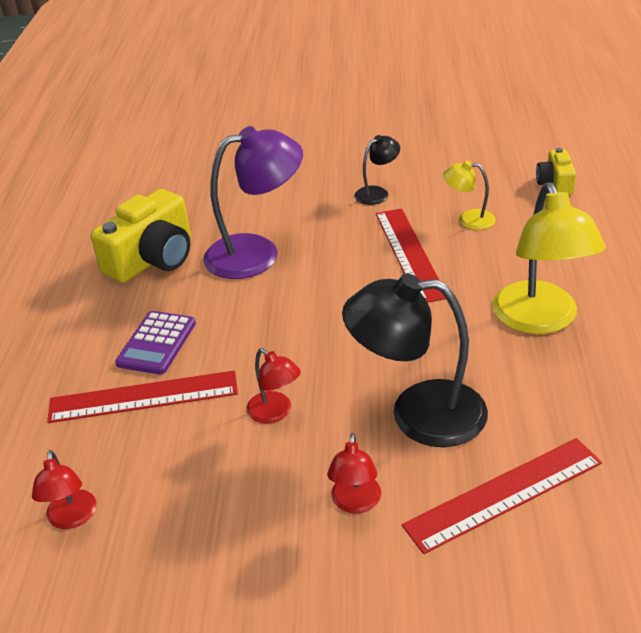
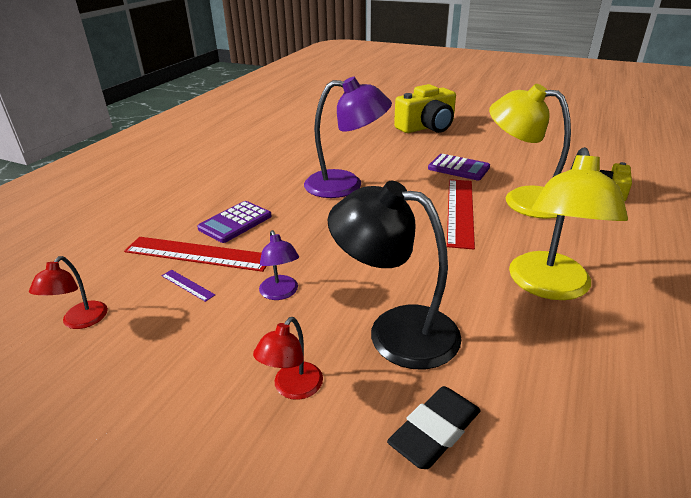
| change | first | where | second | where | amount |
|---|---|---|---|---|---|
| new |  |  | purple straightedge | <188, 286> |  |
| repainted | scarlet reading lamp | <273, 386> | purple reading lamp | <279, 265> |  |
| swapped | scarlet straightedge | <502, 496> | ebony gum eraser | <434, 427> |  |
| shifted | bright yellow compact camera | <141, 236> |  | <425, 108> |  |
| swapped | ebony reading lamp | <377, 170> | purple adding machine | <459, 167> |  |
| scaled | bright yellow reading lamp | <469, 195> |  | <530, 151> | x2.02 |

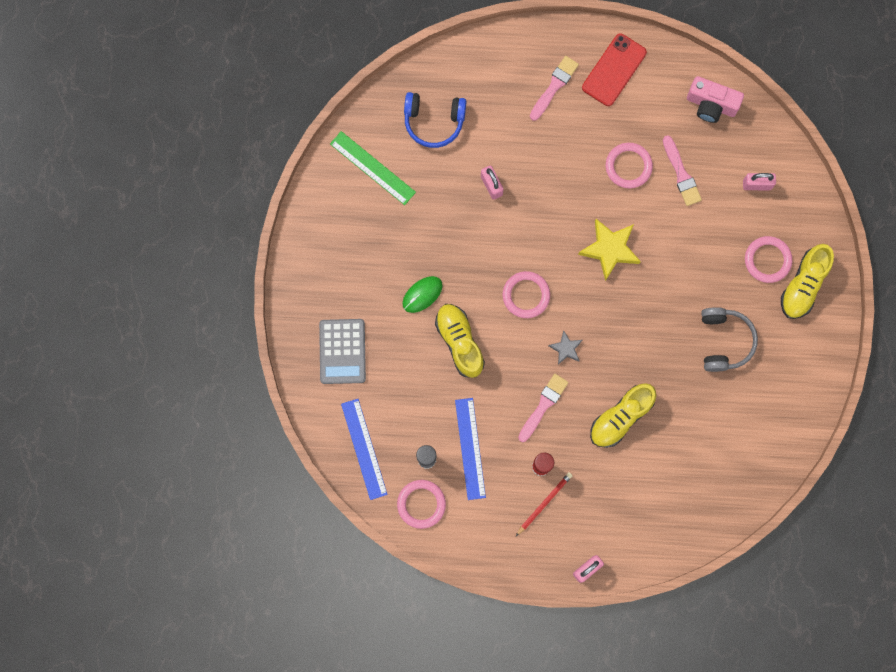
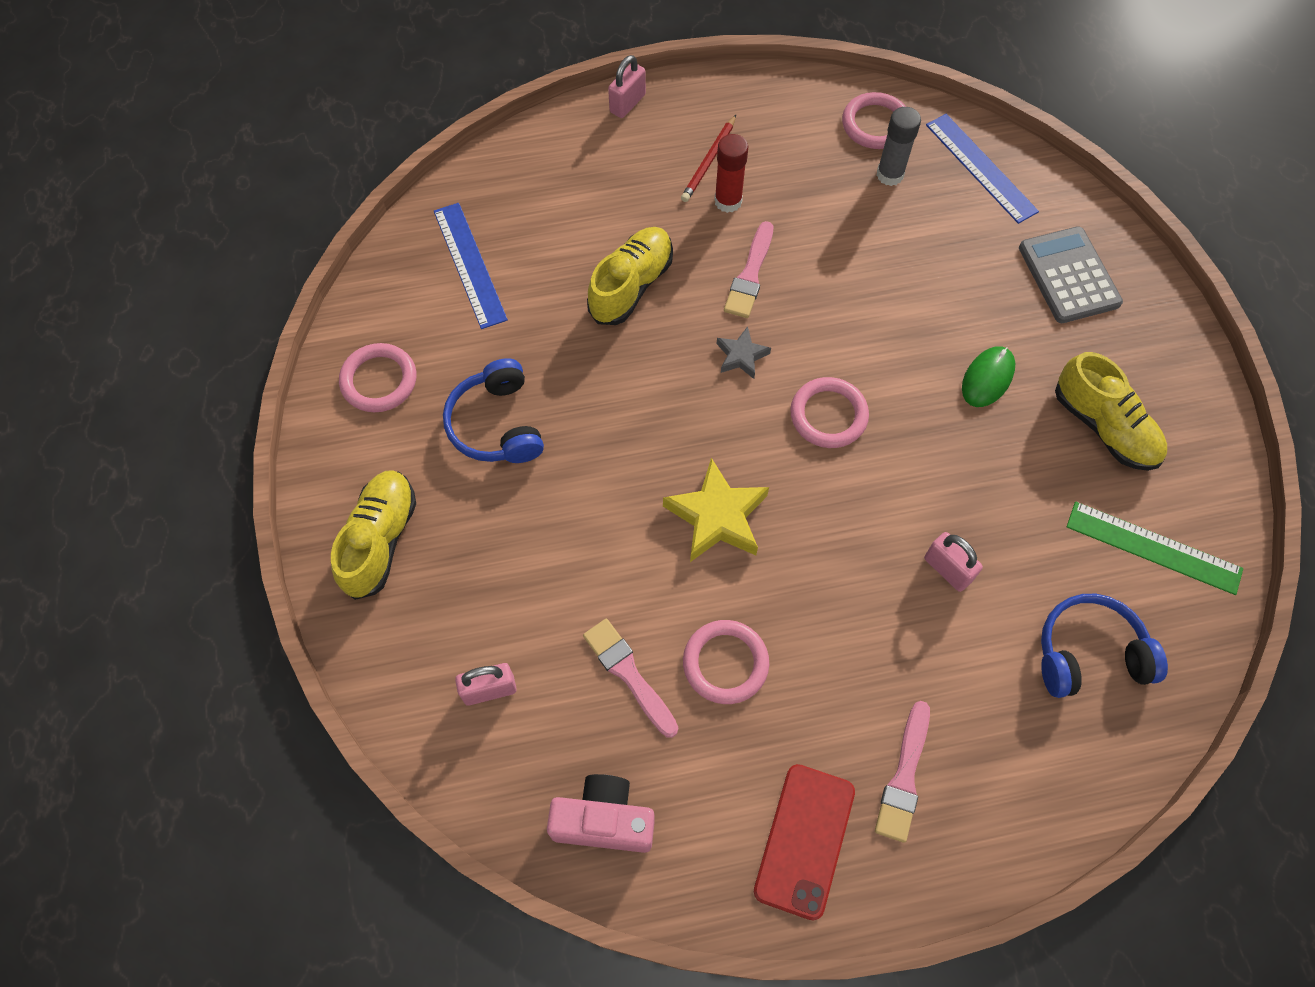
| change | first | where | second | where | amount |
|---|---|---|---|---|---|
| shifted | pink torus | <768, 259> |  | <377, 377> |  |
| shifted | blue straightedge | <470, 449> |  | <471, 266> |  |
| repainted | ash-grey over-ear headphones | <729, 339> | blue over-ear headphones | <493, 410> |  |
| shifted | bright yellow shoe | <460, 341> |  | <1111, 411> |  |

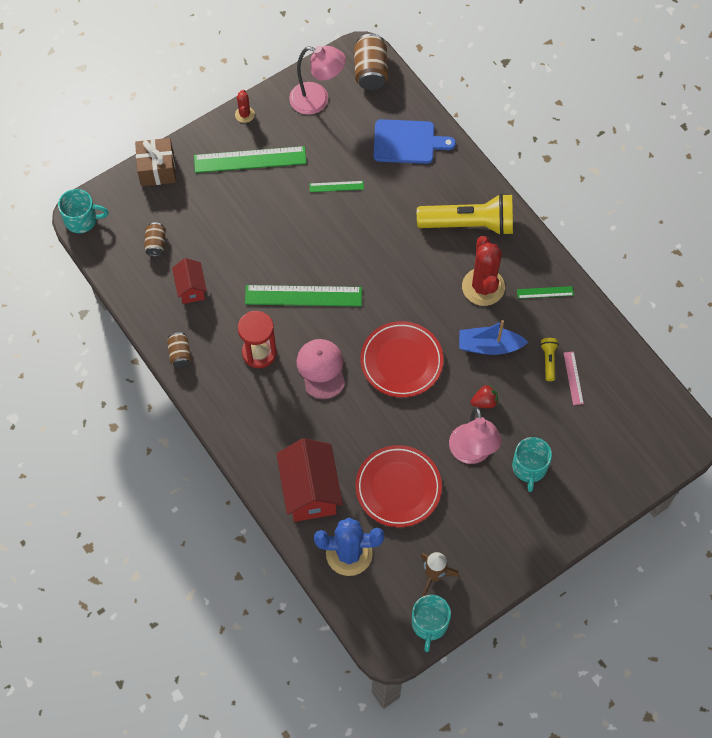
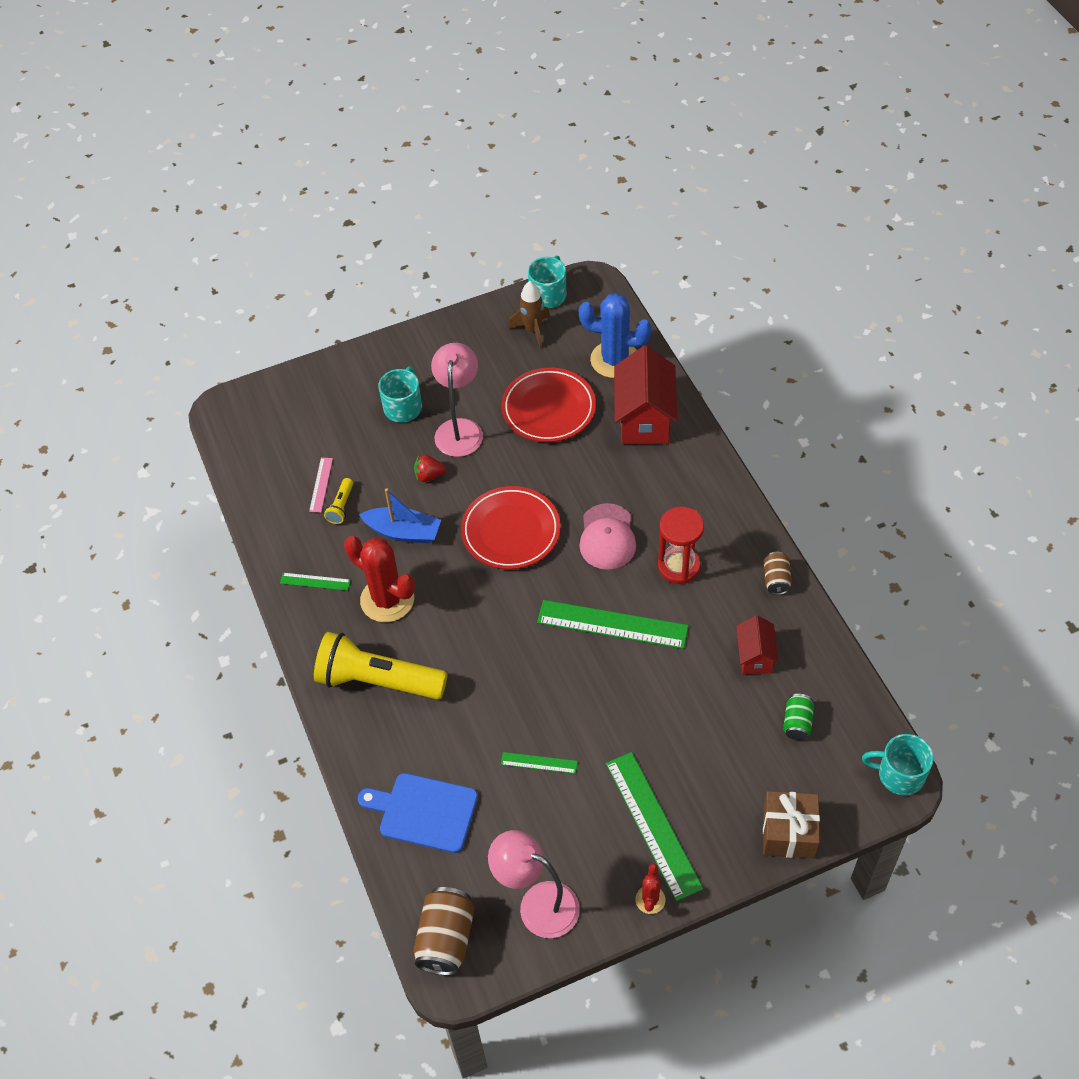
| change | first | where | second | where | amount |
|---|---|---|---|---|---|
| rotated | scarlet saguaro cactus | <483, 271> |  | <379, 579> | 60 degrees counterclockwise |
| rotated | leaf-green straightedge | <250, 159> |  | <654, 826> | 60 degrees clockwise |
| repainted | dark brown tin | <155, 239> | leaf-green tin | <798, 717> |  |

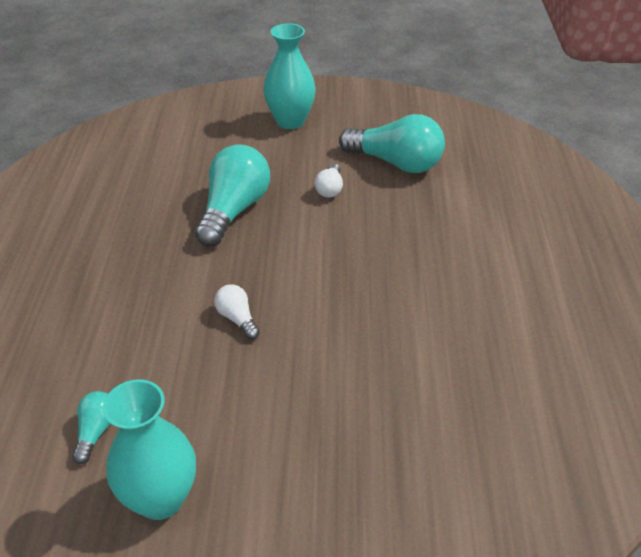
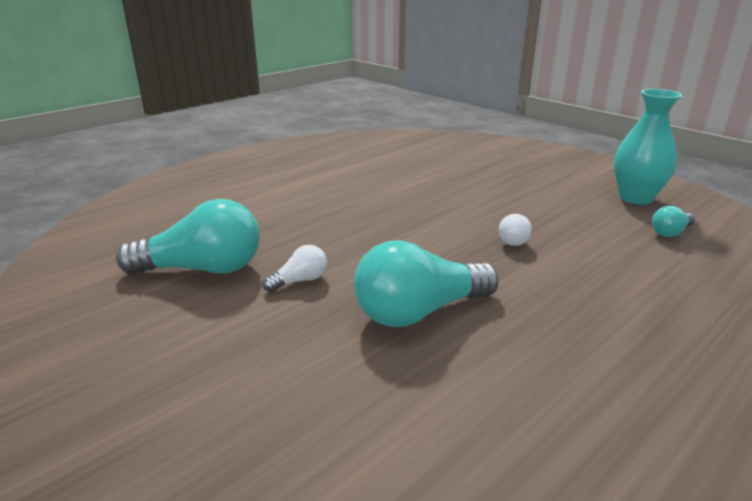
| change | first | where | second | where | amount |
|---|---|---|---|---|---|
| rotated | aqua lightbulb | <392, 143> |  | <188, 237> | 105 degrees clockwise |
| gone | aqua flower vase | <289, 76> |  |  |  |

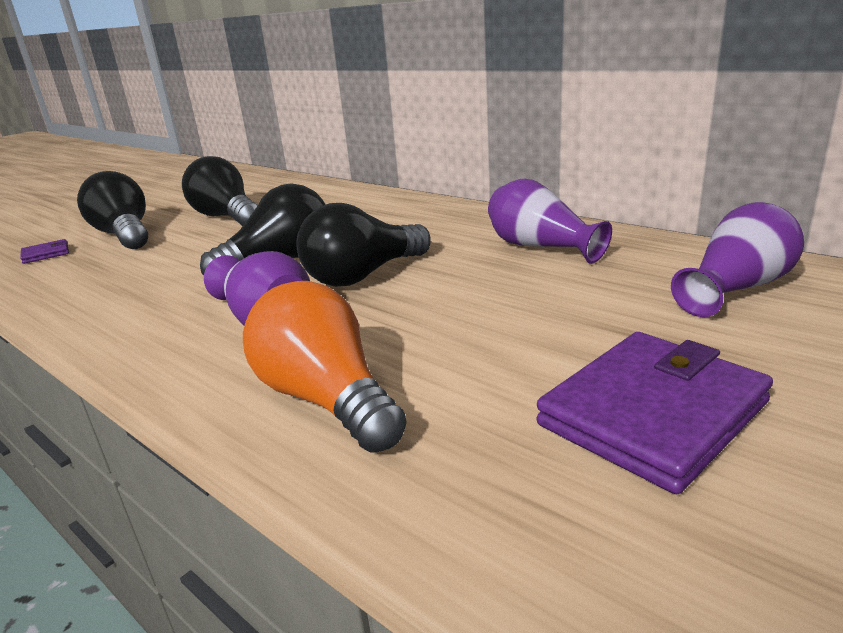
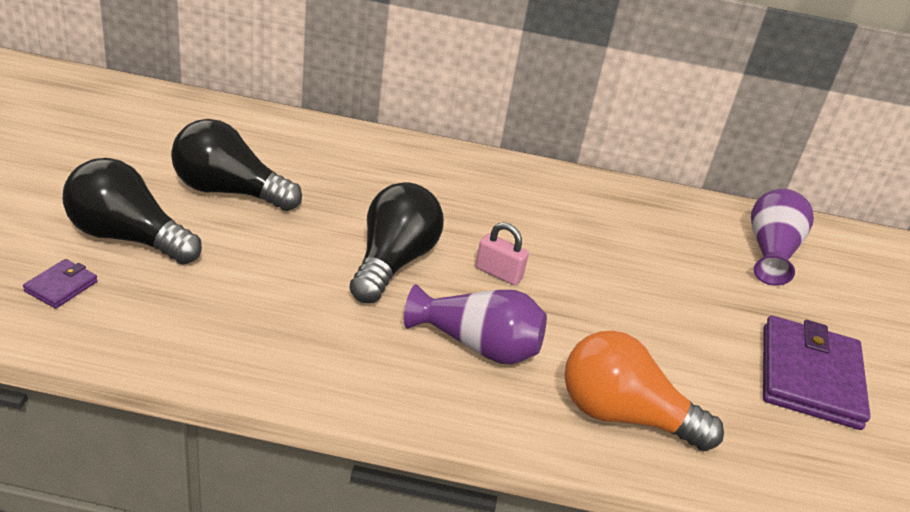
| change | first | where | second | where | amount |
|---|---|---|---|---|---|
| swapped | ebony lightbulb | <363, 245> | pink lock | <502, 253> |  |
| gone | purple flower vase | <550, 221> |  |  |  |

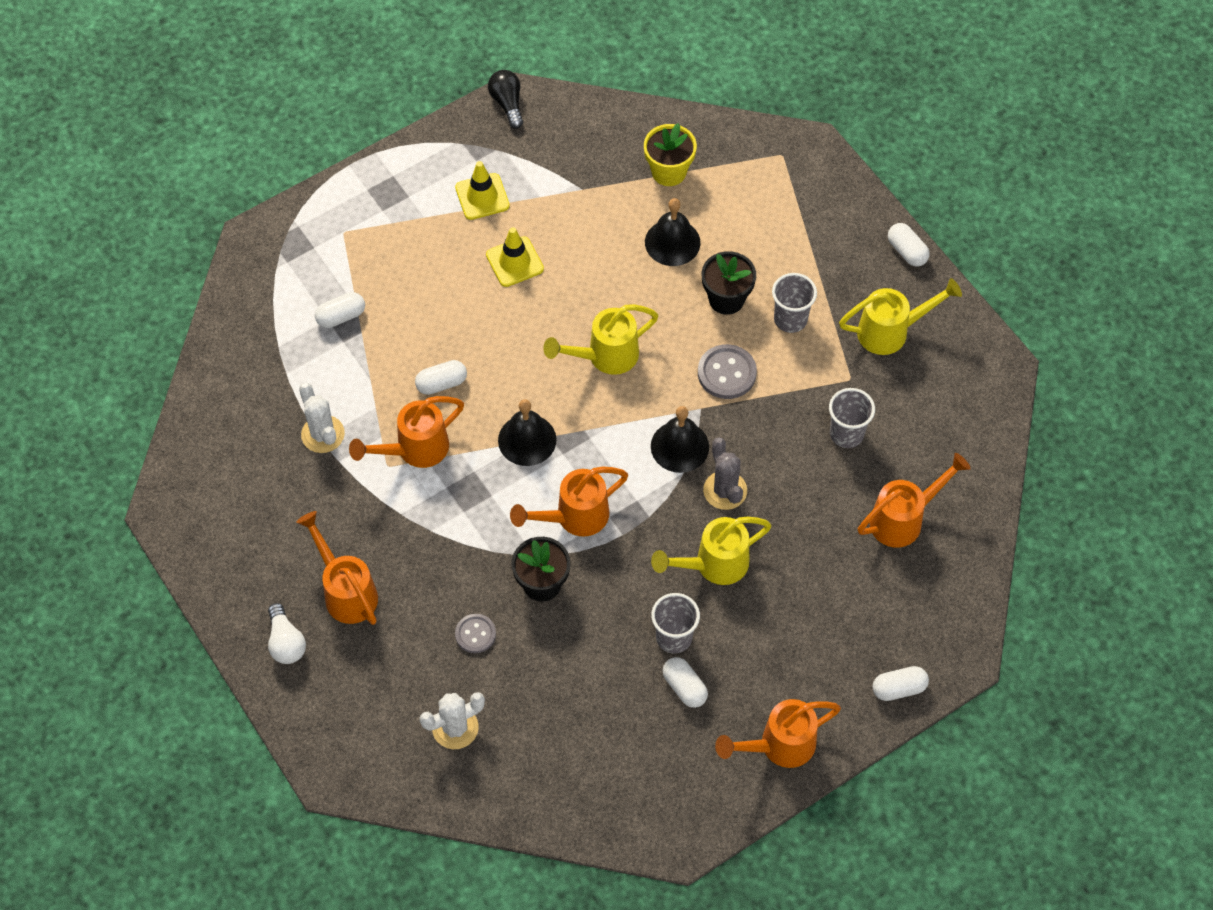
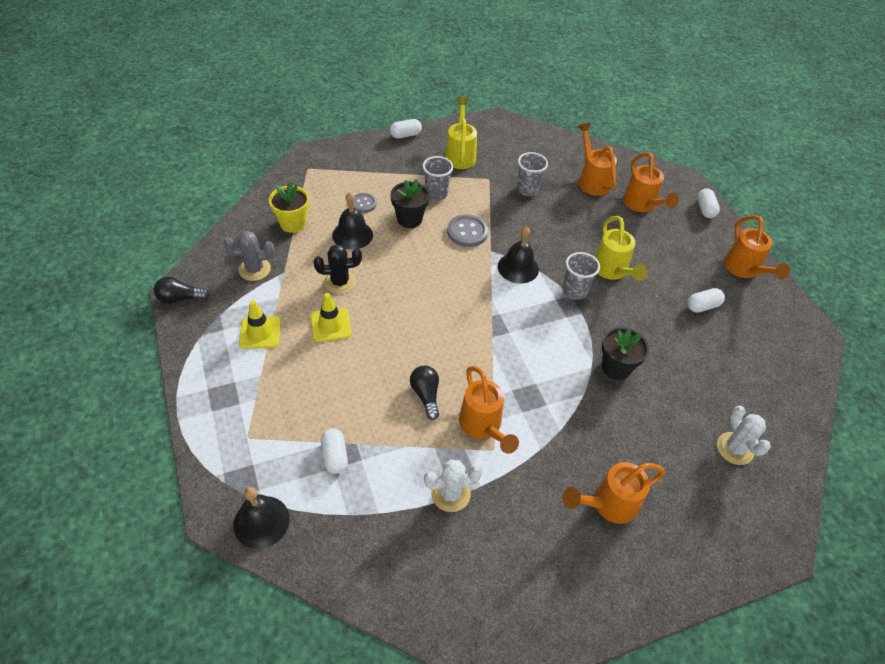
| change | first | where | second | where | amount |
|---|---|---|---|---|---|
| shifted | ash-grey saguaro cactus | <725, 473> |  | <249, 256> |  |
| shifted | ebony hand bell | <527, 432> |  | <261, 518> |  |
| new |  |  | ebony saguaro cactus | <337, 269> |  |
| shifted | ash-grey sewing button | <475, 633> |  | <365, 203> |  |
| swapped | pure white pill shape | <441, 377> | ebony lightbulb | <424, 393> |  |
| shifted | ash-grey cup | <675, 623> |  | <581, 276> |  |
| shifted | bright orange watering can | <569, 502> |  | <651, 182> |  |
| gone | pure white lightbulb | <287, 633> |  |  |  |
| gone | bright yellow watering can | <600, 339> |  |  |  |

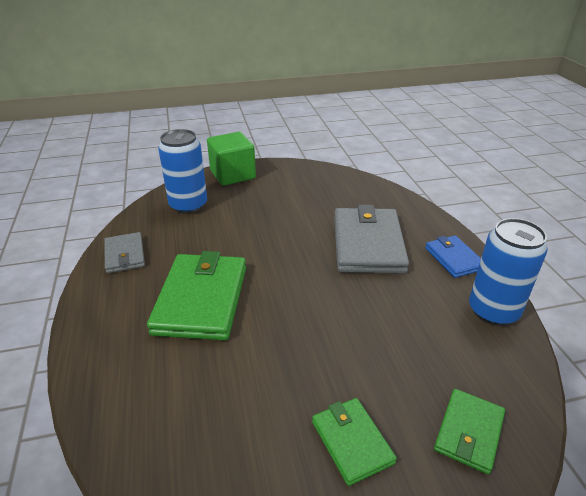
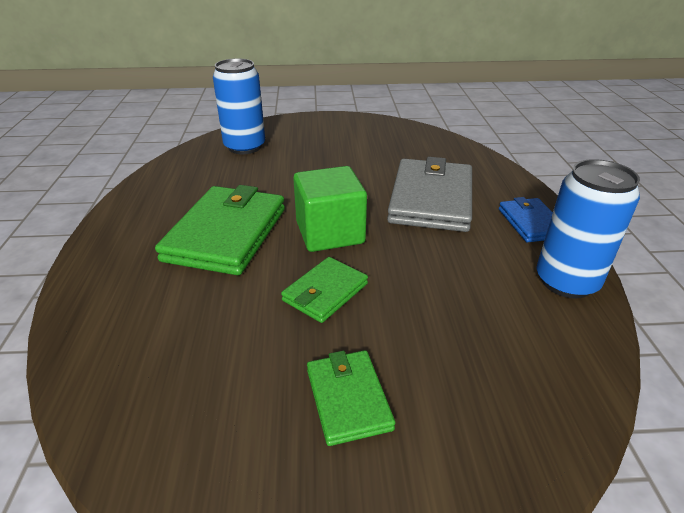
| change | first | where | second | where | amount |
|---|---|---|---|---|---|
| shifted | leaf-green billfold | <469, 431> |  | <324, 290> |  |
| shifted | leaf-green solid cube | <231, 159> |  | <330, 209> |  |
| gone | ash-grey billfold | <125, 252> |  |  |  |

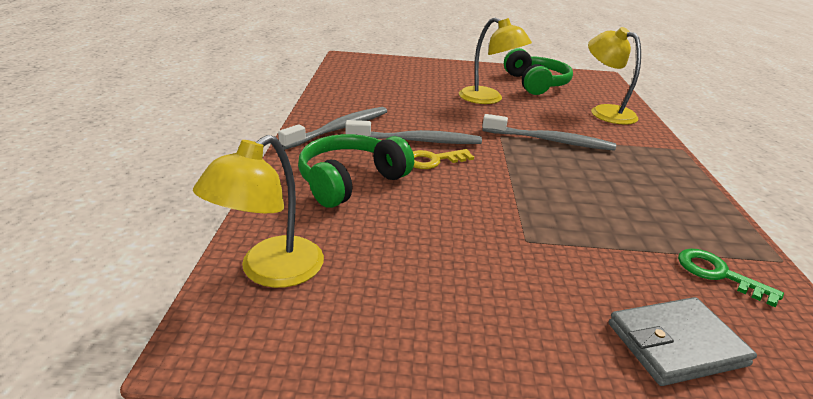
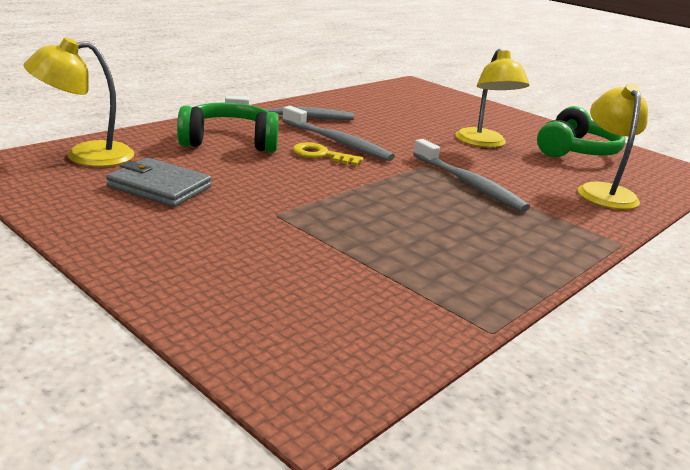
| change | first | where | second | where | amount |
|---|---|---|---|---|---|
| shifted | ash-grey billfold | <683, 341> |  | <158, 182> |  |
| gone | leaf-green key | <731, 278> |  |  |  |

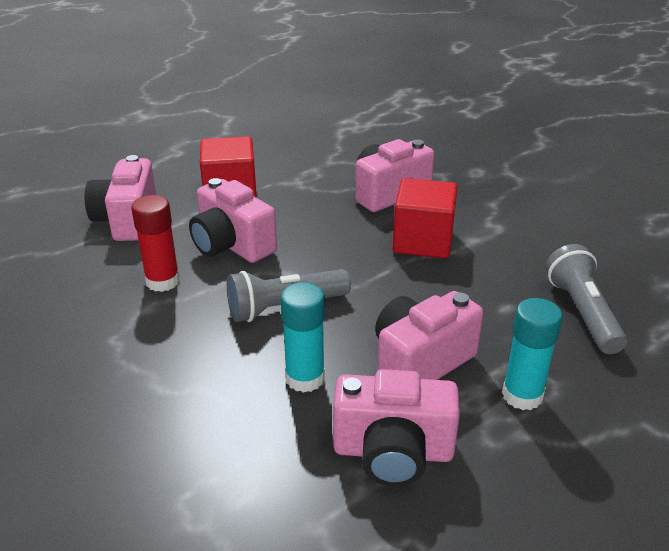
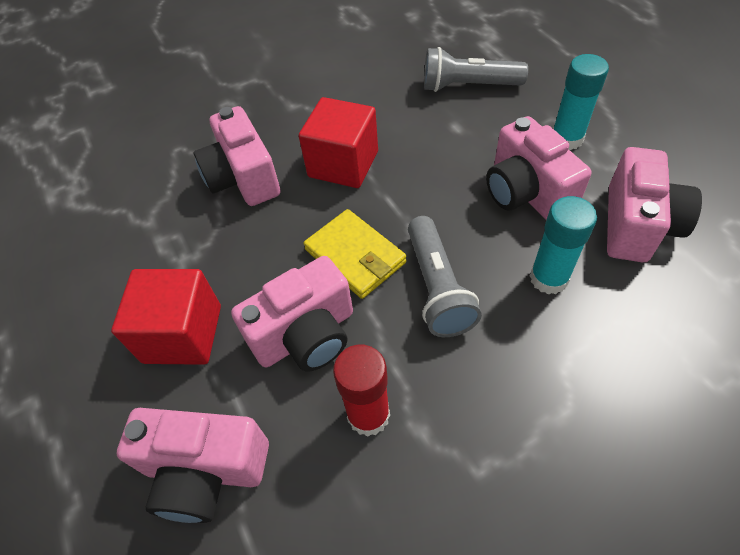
| change | first | where | second | where | amount |
|---|---|---|---|---|---|
| new |  |  | bright yellow billfold | <355, 254> |  |

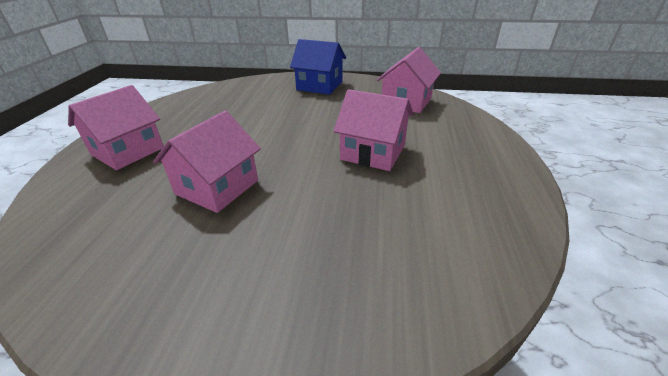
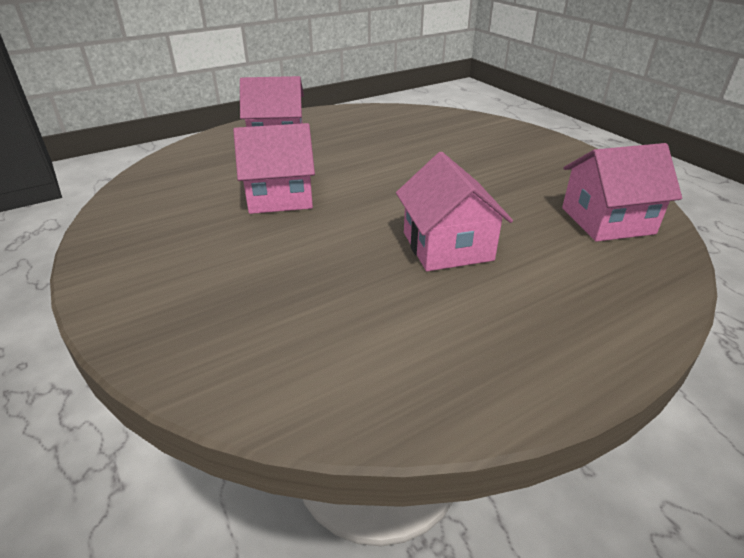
| change | first | where | second | where | amount |
|---|---|---|---|---|---|
| gone | blue house | <318, 67> |  |  |  |

